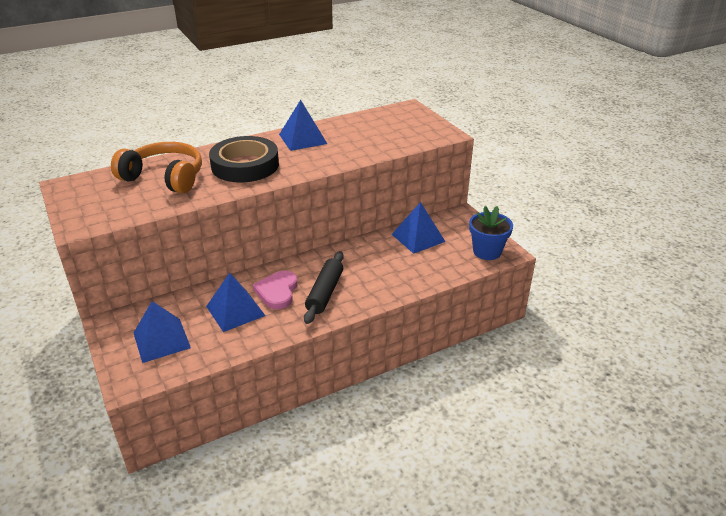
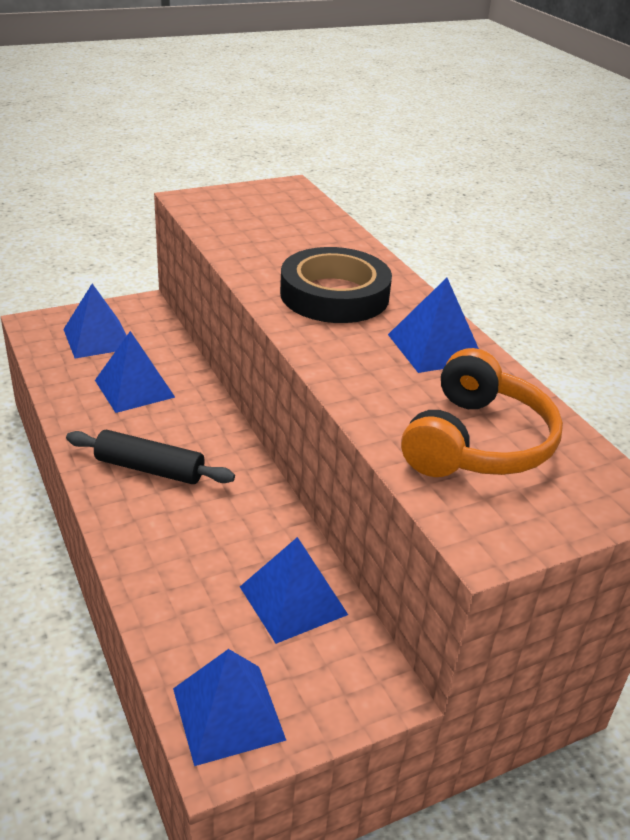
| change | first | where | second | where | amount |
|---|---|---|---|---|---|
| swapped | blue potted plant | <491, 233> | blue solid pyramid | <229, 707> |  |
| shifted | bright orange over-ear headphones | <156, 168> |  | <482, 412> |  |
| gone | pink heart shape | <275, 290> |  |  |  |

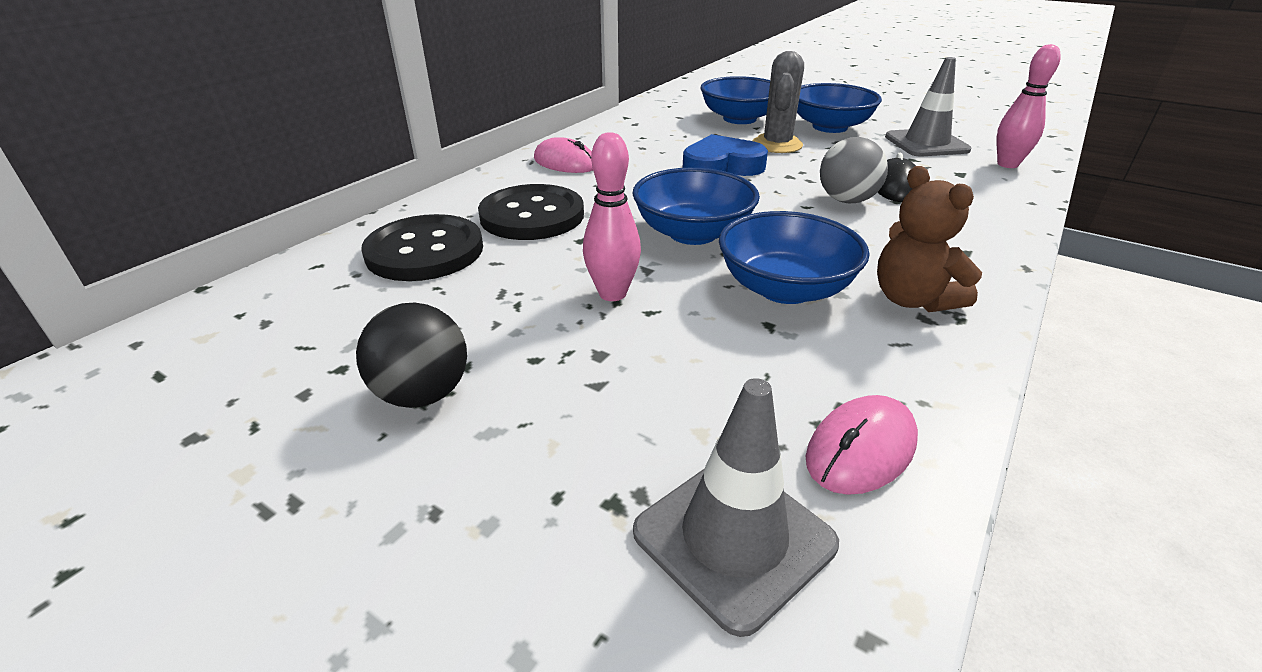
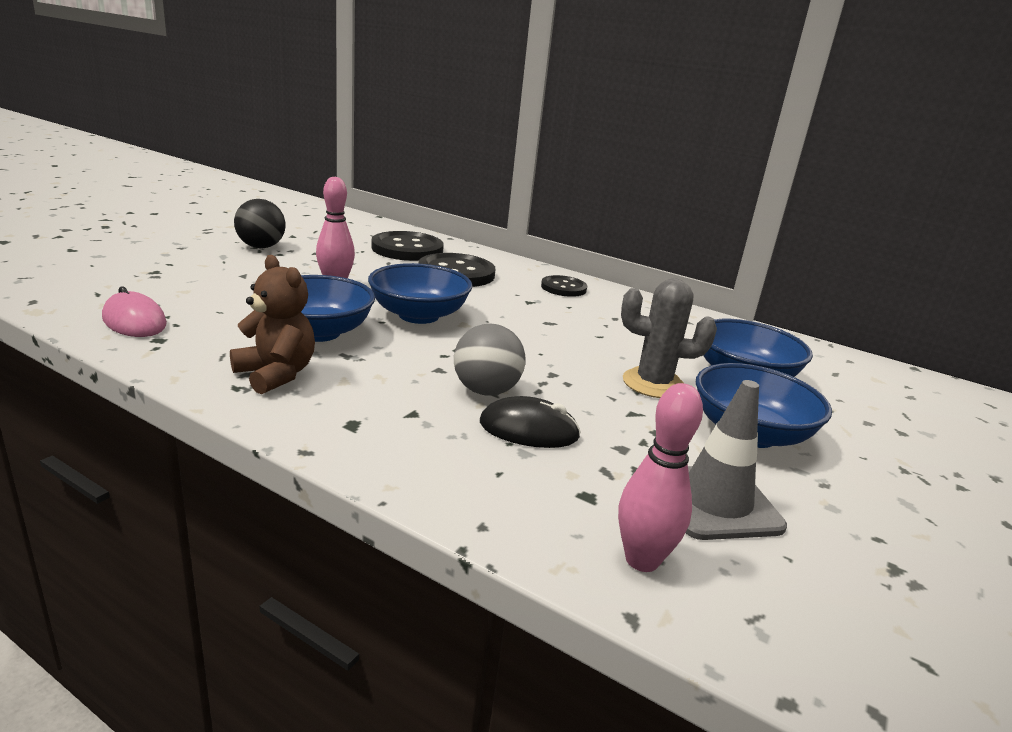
| change | first | where | second | where | amount |
|---|---|---|---|---|---|
| rotated | dark brown stuffed bear | <929, 239> |  | <272, 324> | 75 degrees clockwise |
| swapped | pink PC mouse | <563, 155> | ebony sewing button | <564, 286> |  |
| gone | ash-grey safety cone | <736, 507> |  |  |  |
| gone | blue heart shape | <725, 155> |  |  |  |

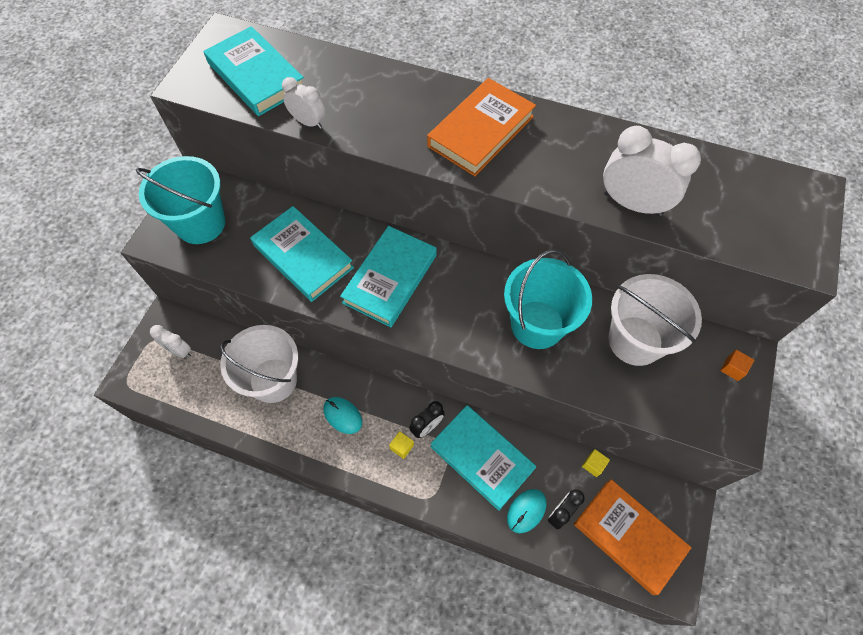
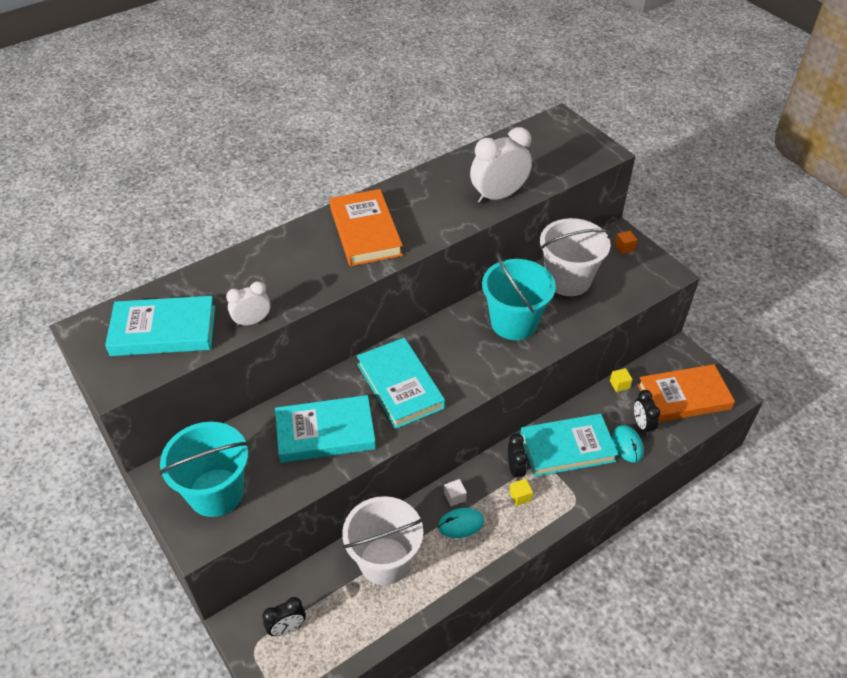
| change | first | where | second | where | amount |
|---|---|---|---|---|---|
| repainted | pure white clock | <170, 341> | ebony clock | <284, 616> |  |
| new |  |  | pure white solid cube | <455, 492> |  |

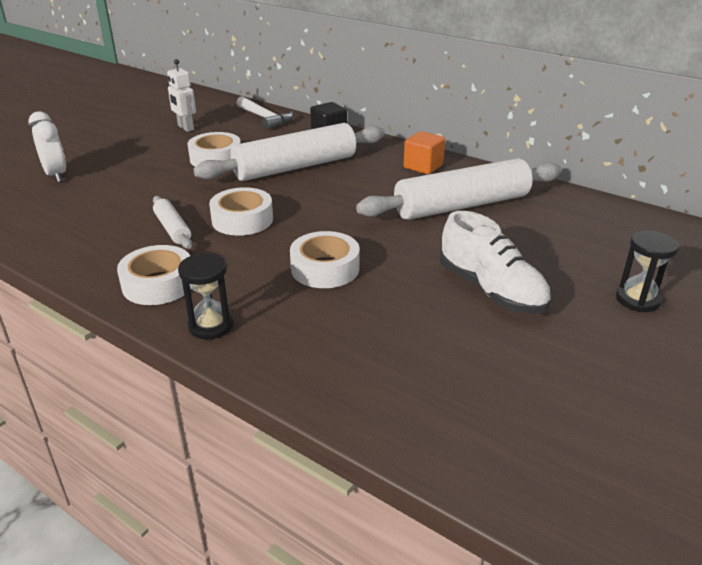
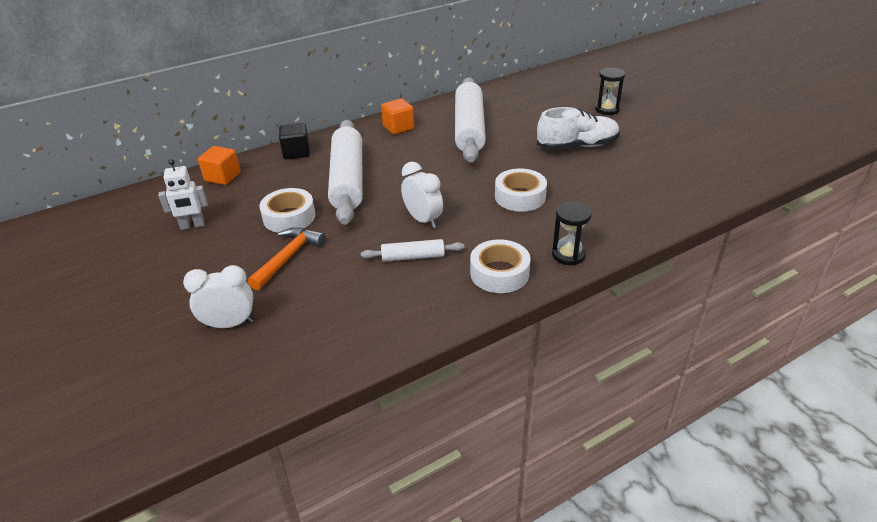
| change | first | where | second | where | amount |
|---|---|---|---|---|---|
| swapped | pure white hammer | <265, 113> | bright orange solid cube | <219, 165> |  |
| new |  |  | bright orange hammer | <287, 258> |  |
| swapped | pure white roll of tape | <241, 211> | pure white clock | <422, 195> |  |

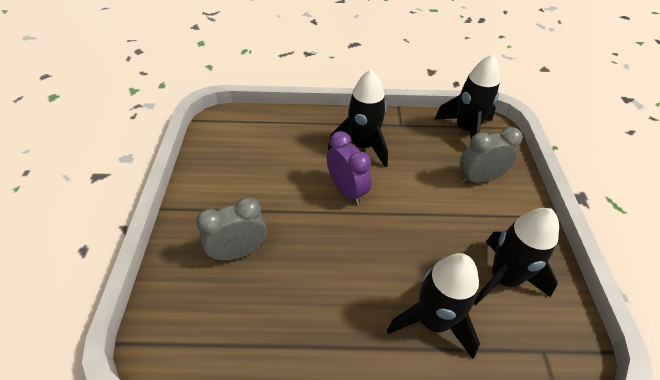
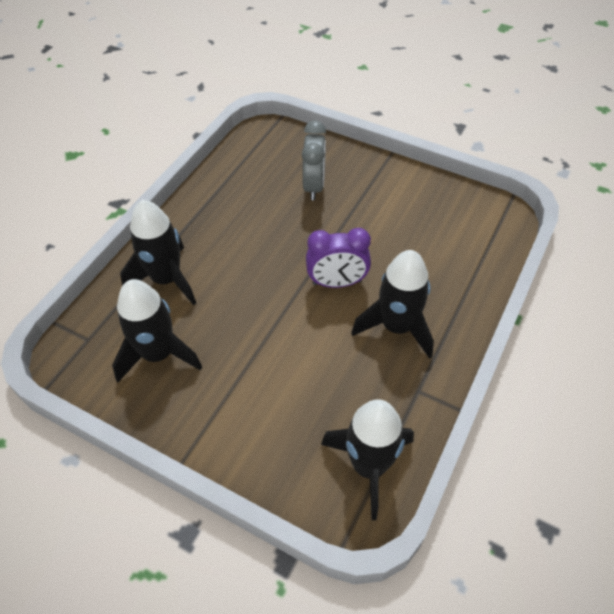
| change | first | where | second | where | amount |
|---|---|---|---|---|---|
| gone | ash-grey clock | <491, 155> |  |  |  |

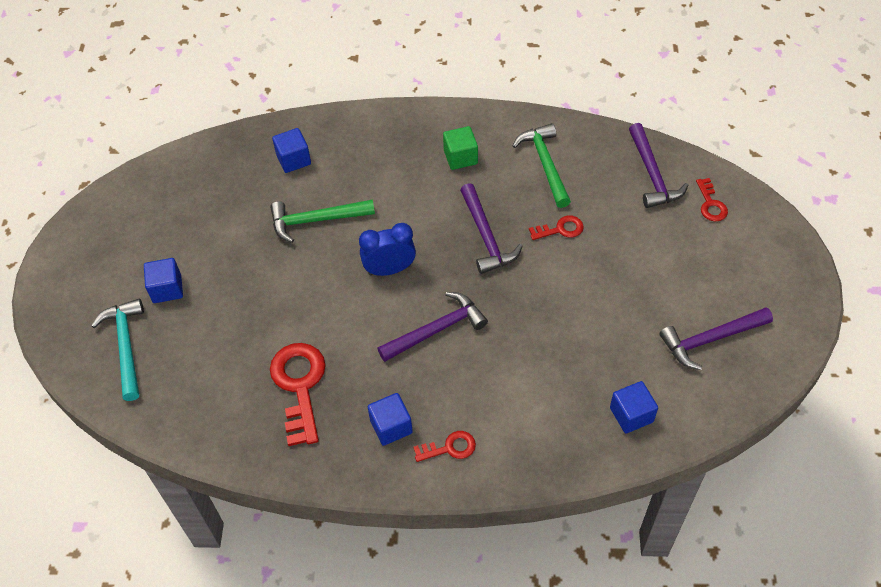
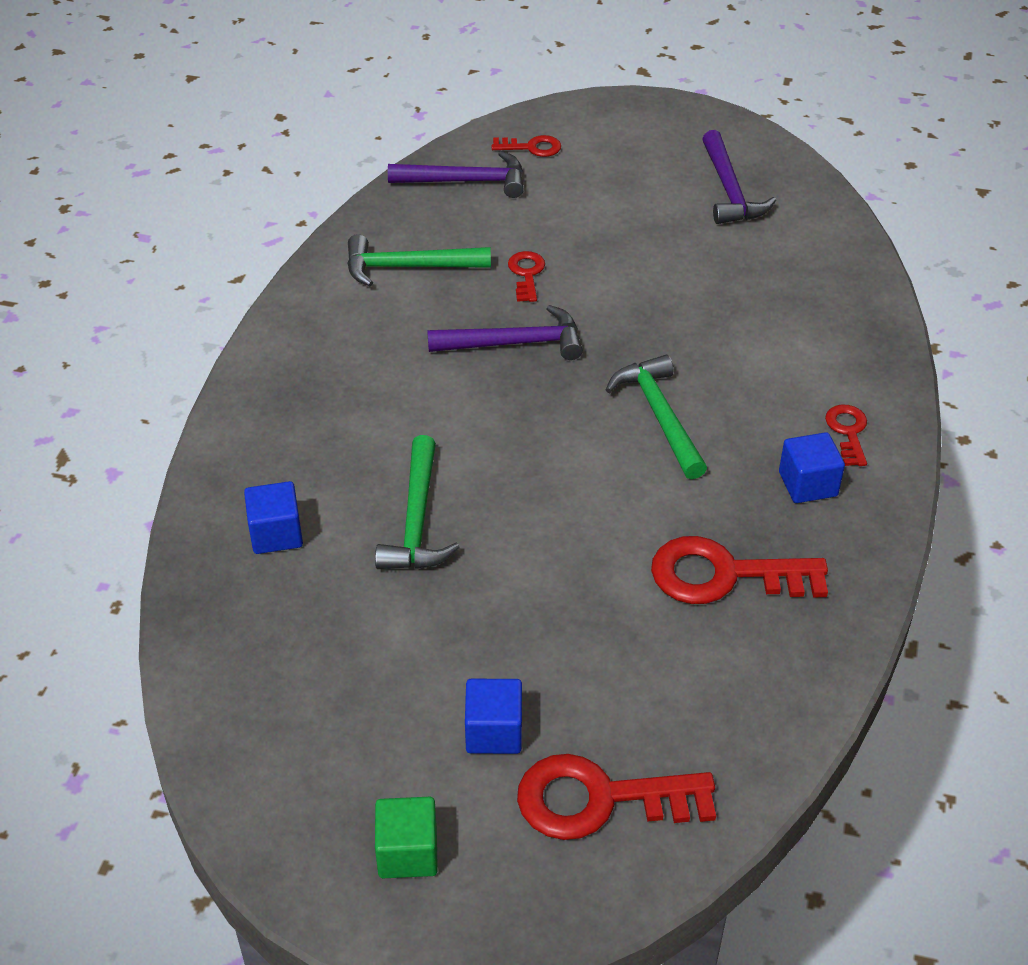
| change | first | where | second | where | amount |
|---|---|---|---|---|---|
| shifted | leaf-green solid cube | <460, 148> |  | <406, 837> |  |
| swapped | aqua hammer | <118, 350> | scarlet key | <616, 797> |  |
| repainted | purple hammer | <432, 327> | leaf-green hammer | <656, 417> |  |
| gone | blue clock | <387, 249> |  |  |  |
| gone | blue solid cube | <634, 407> |  |  |  |

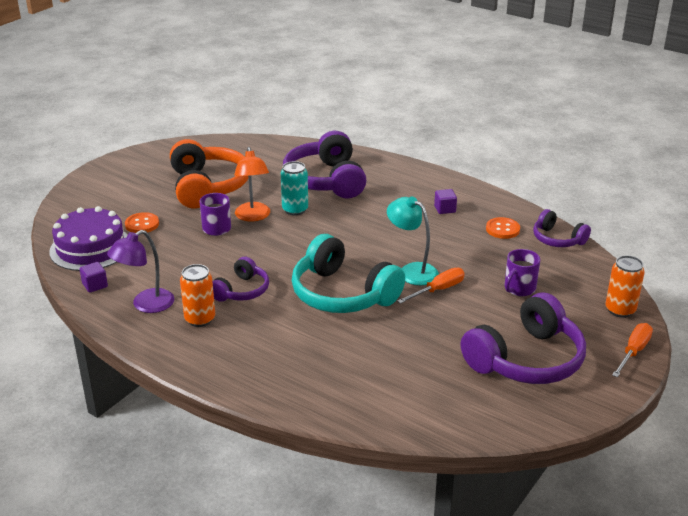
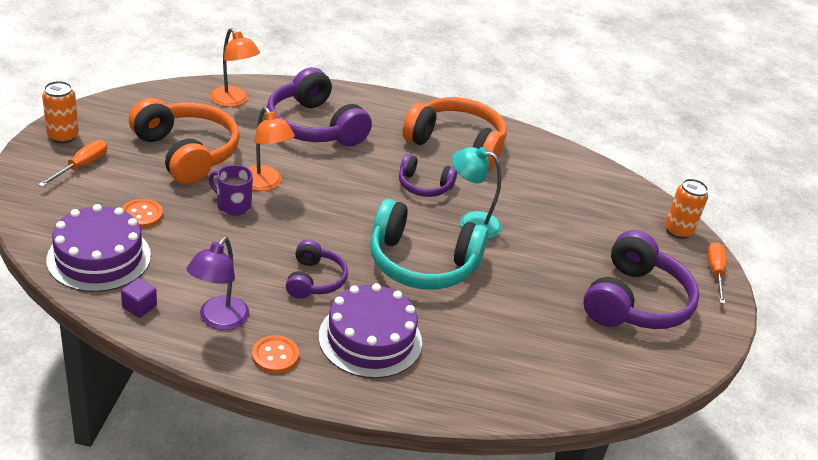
| change | first | where | second | where | amount |
|---|---|---|---|---|---|
| shifted | bright orange flat screwdriver | <431, 286> |  | <72, 163> |  |
| shifted | bright orange tin | <197, 295> |  | <60, 112> |  |
| new |  |  | bright orange reading lamp | <235, 67> |  |
| shifted | bright orange sewing button | <503, 228> |  | <275, 354> |  |
| new |  |  | purple layer cake | <370, 330> |  |
| shifted | purple over-ear headphones | <562, 228> |  | <428, 175> |  |
| swapped | purple solid cube | <445, 201> | bright orange over-ear headphones | <454, 134> |  |
| gone | aqua tin | <294, 188> |  |  |  |
| gone | purple coffee mug | <522, 272> |  |  |  |

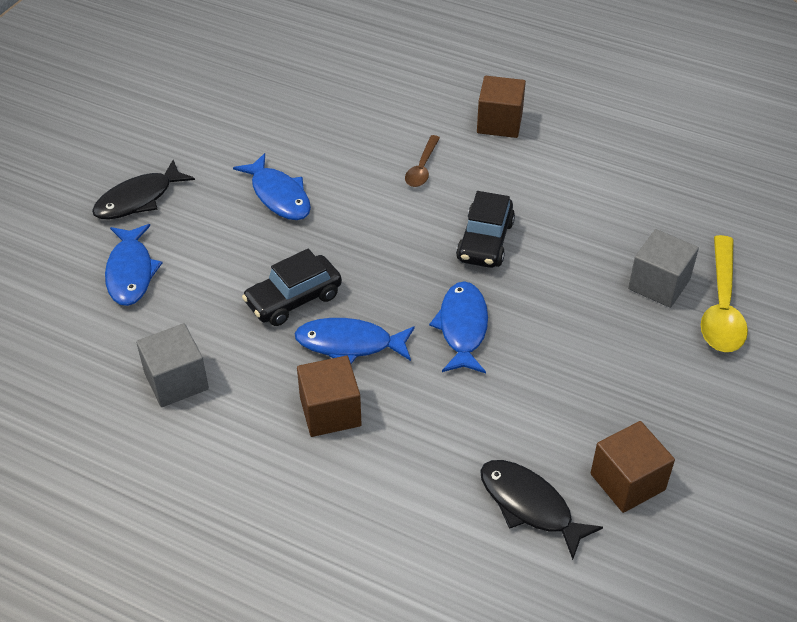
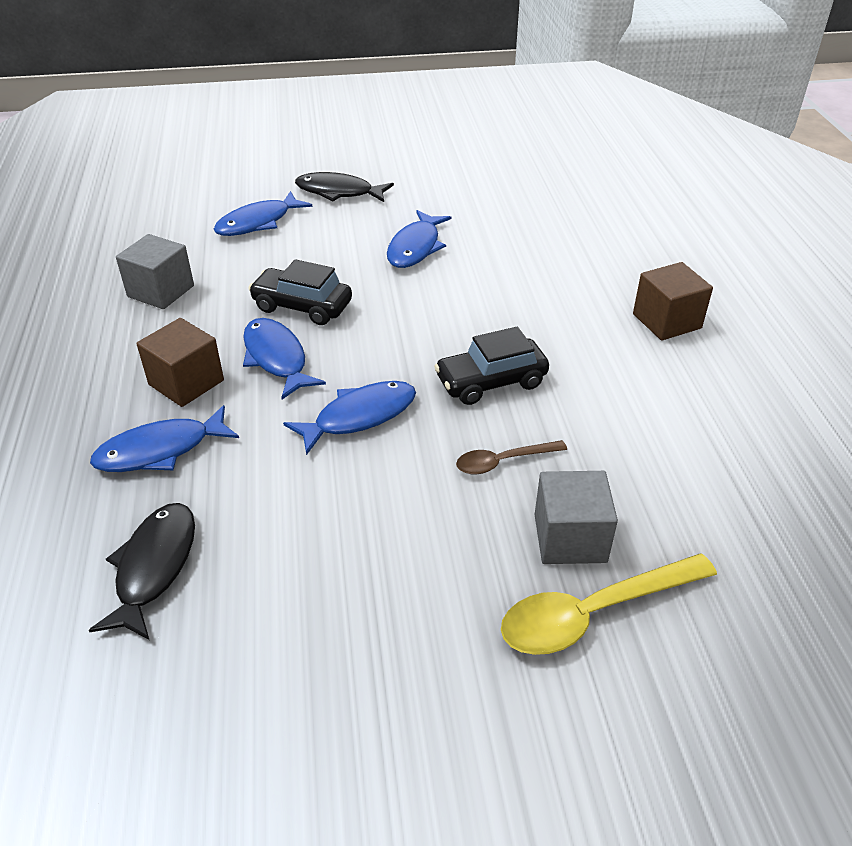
| change | first | where | second | where | amount |
|---|---|---|---|---|---|
| new |  |  | blue toy fish | <164, 438> |  |
| shifted | dark brown tablespoon | <422, 161> |  | <511, 457> |  |
| gone | dark brown solid cube | <633, 467> |  |  |  |

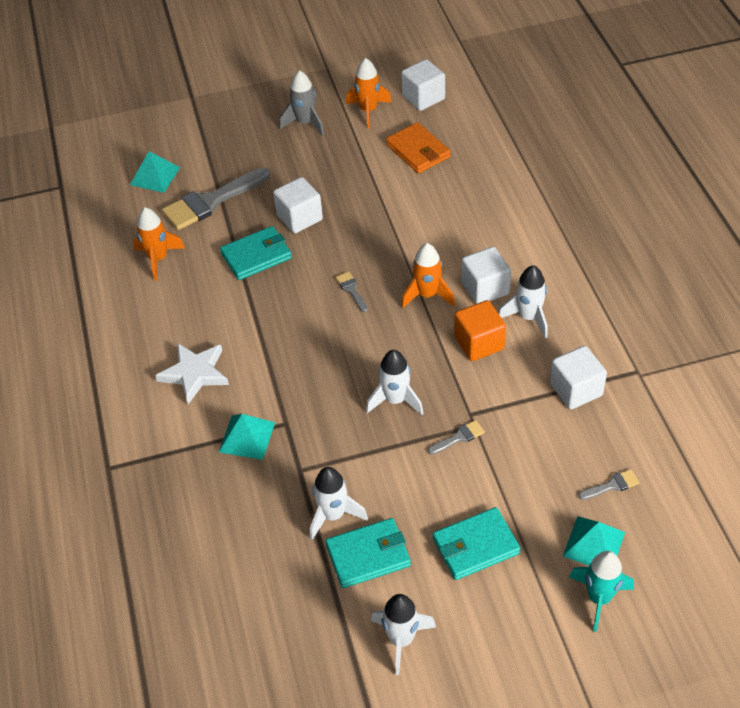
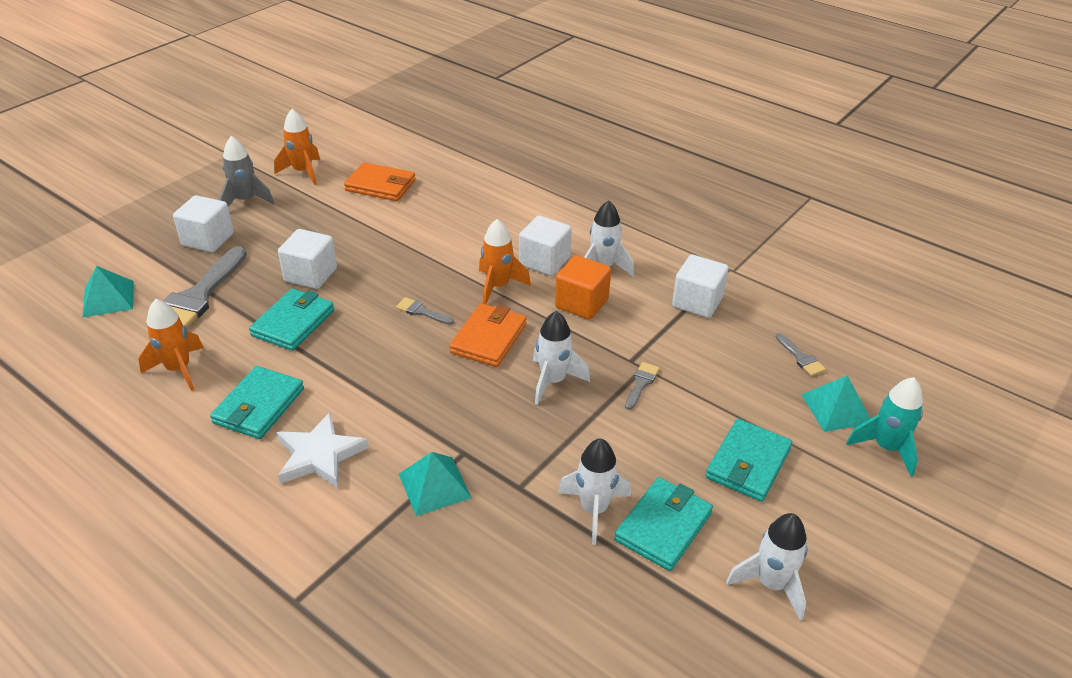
| change | first | where | second | where | amount |
|---|---|---|---|---|---|
| shifted | pure white solid cube | <423, 85> |  | <203, 224> |  |
| new |  |  | aqua billfold | <257, 402> |  |
| new |  |  | bright orange billfold | <488, 335> |  |
| rotated | ash-grey paintbrush | <609, 484> |  | <801, 354> | 120 degrees clockwise |

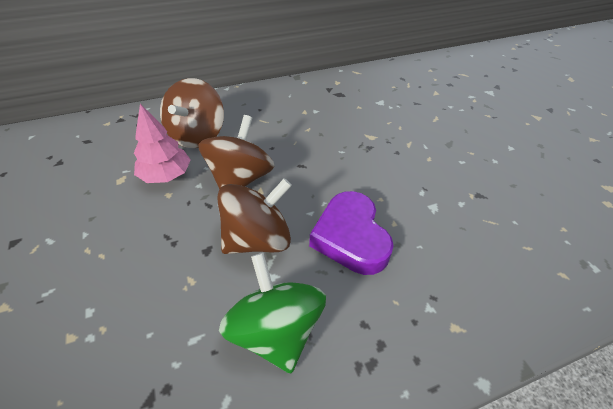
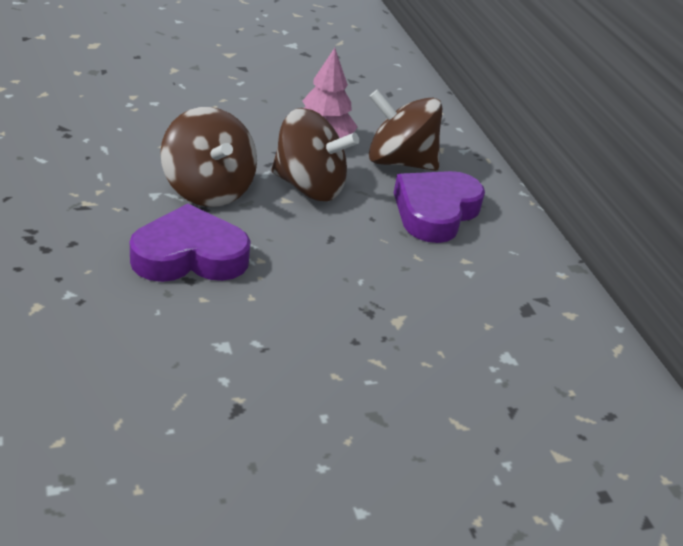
| change | first | where | second | where | amount |
|---|---|---|---|---|---|
| new |  |  | purple heart shape | <439, 207> |  |
| gone | leaf-green toy top | <272, 313> |  |  |  |

